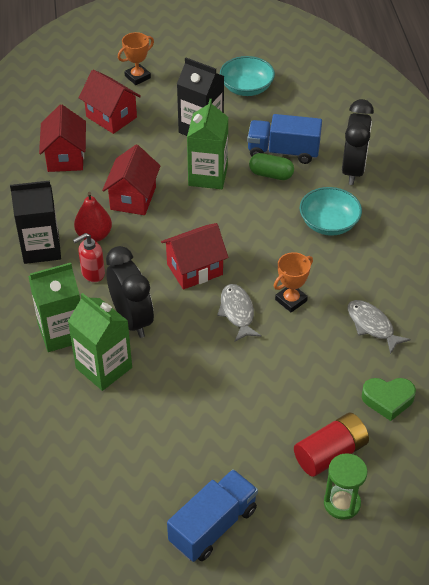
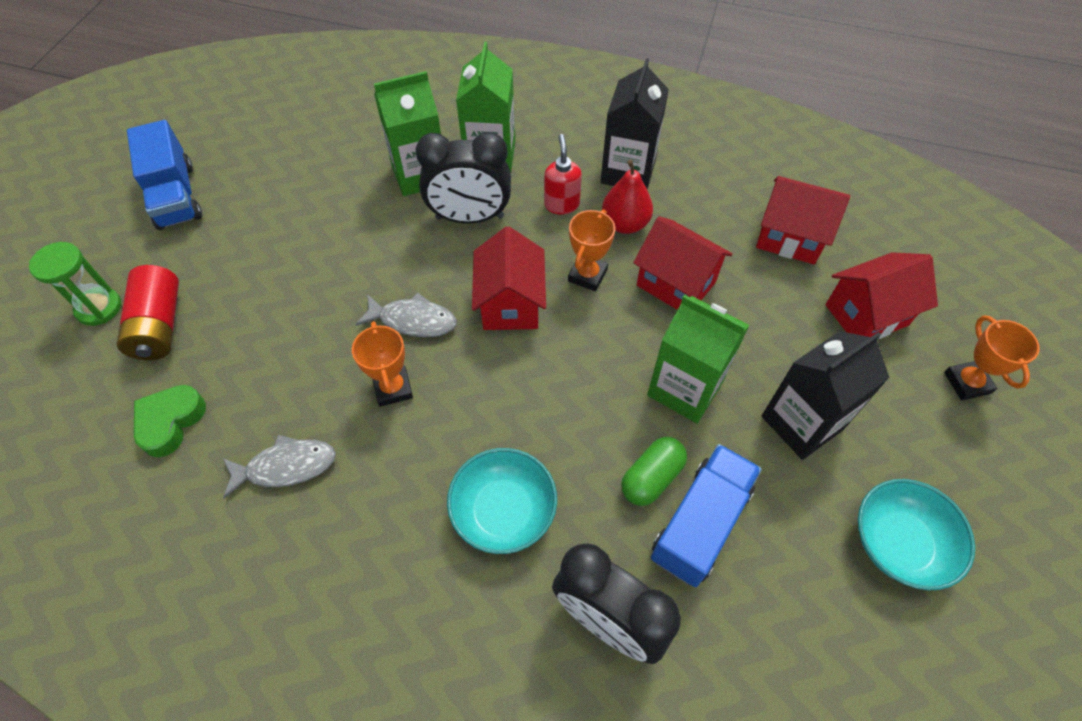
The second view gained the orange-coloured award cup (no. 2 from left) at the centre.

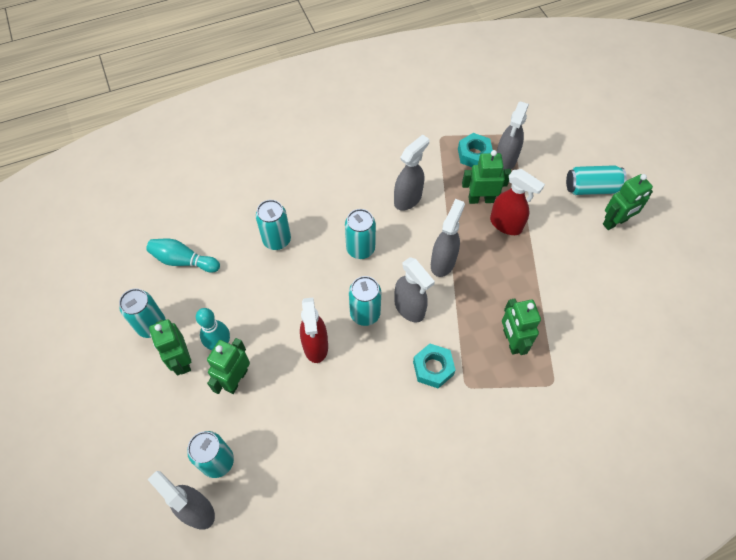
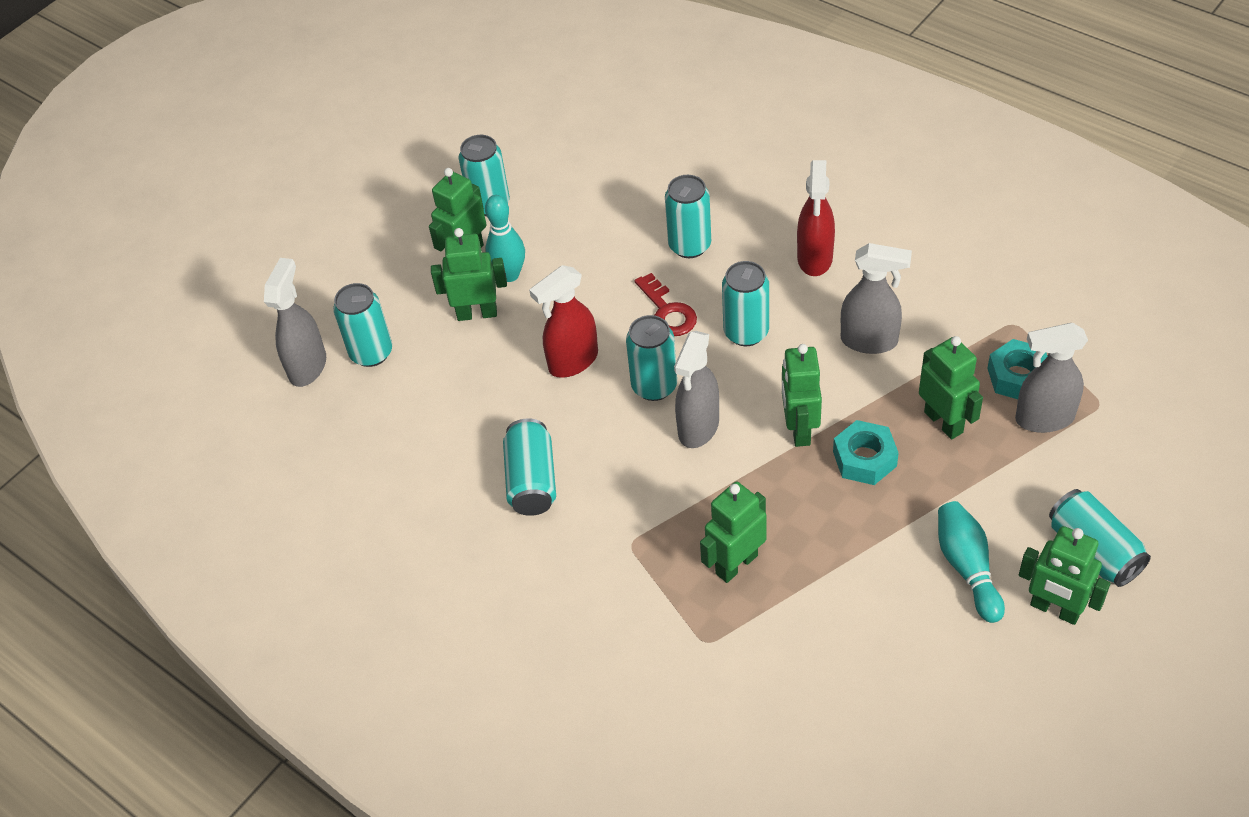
The second view gained the aqua tin (no. 3 from left) at the centre.
The second view gained the scarlet latchkey at the centre.
Where the ash-grey spray bottle (no. 4 from left) stood at the centre, the emerald robot figure (no. 4 from left) came to stand at the centre.
The scarlet spray bottle (no. 2 from left) ended up elsewhere, having gone from the middle right to the top centre.
The aqua hex nut (no. 1 from left) ended up elsewhere, having gone from the centre to the middle right.
The aqua bowling pin (no. 1 from left in the first image) ended up elsewhere, having gone from the middle left to the bottom right.

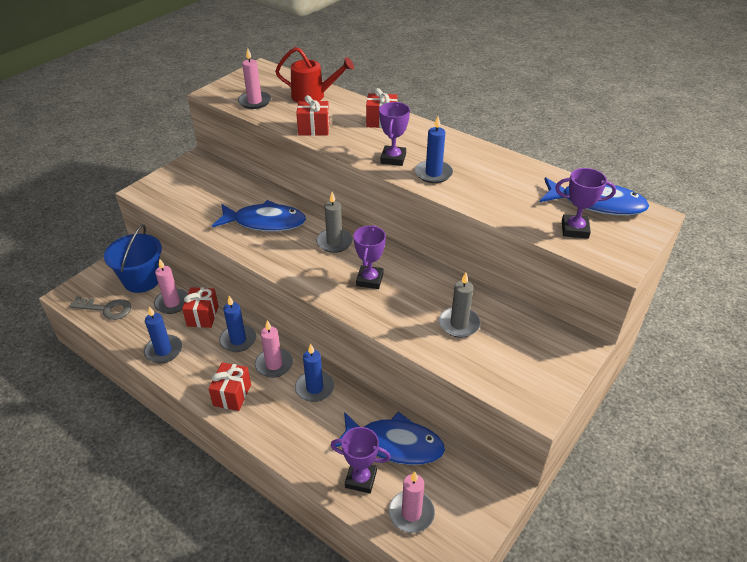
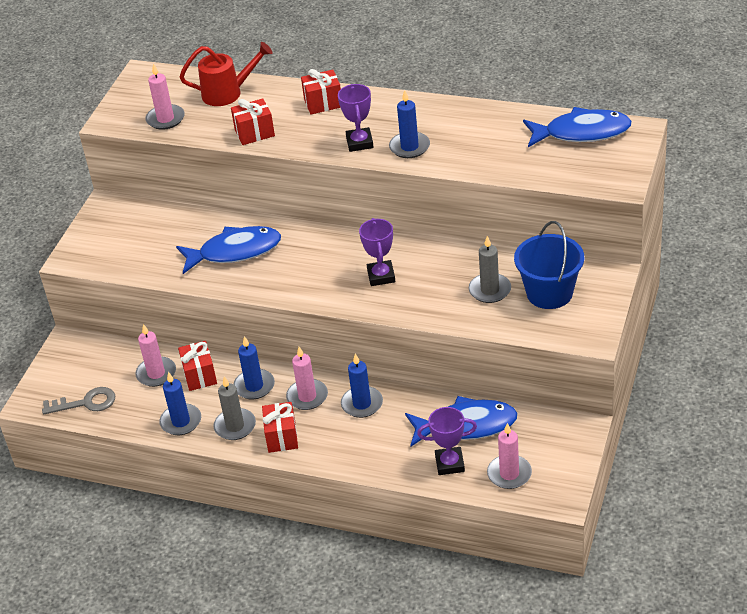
The ash-grey wax candle (no. 1 from left) ended up elsewhere, having gone from the centre to the middle left.
The blue sand bucket ended up elsewhere, having gone from the middle left to the middle right.
The second view lost the violet award cup (no. 4 from left) at the middle right.

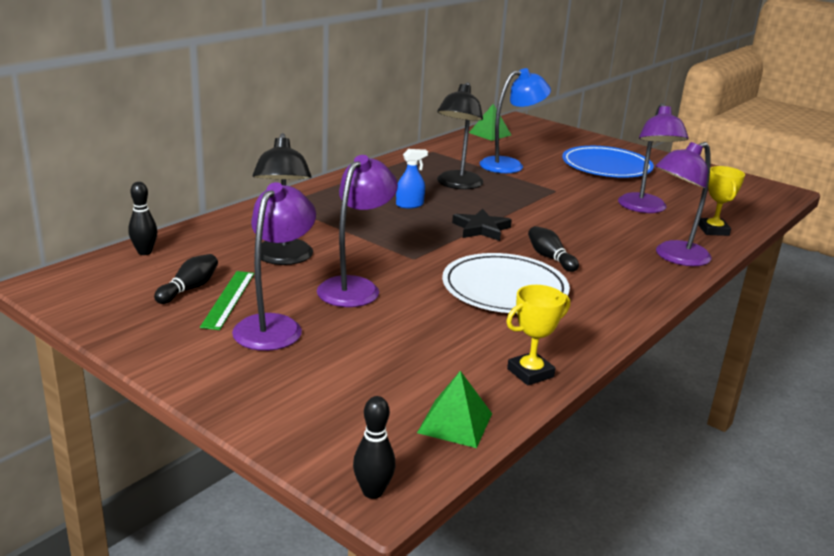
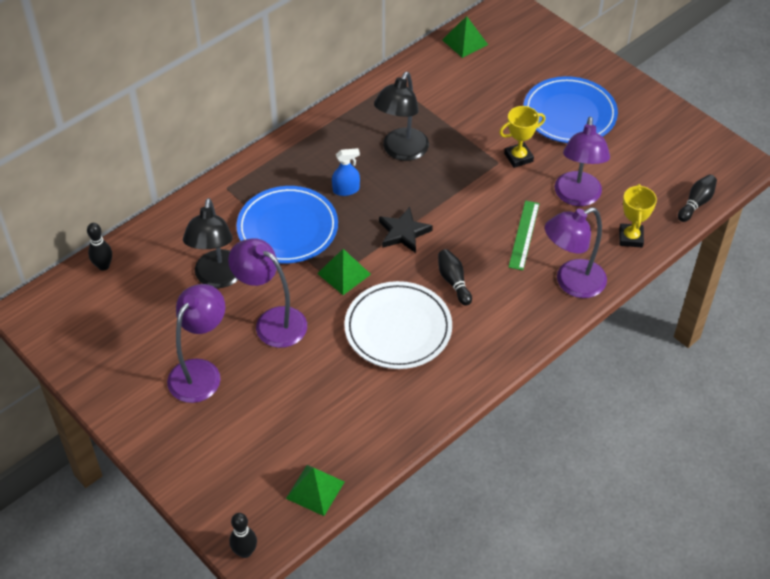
The violet reading lamp (no. 2 from left) at the centre ended up facing another way, 90 degrees counterclockwise from before.
The second view gained the blue plate (no. 1 from left) at the centre.
The second view gained the emerald pyramid shape (no. 2 from left) at the centre.
The bright yellow award cup (no. 1 from left) ended up elsewhere, having gone from the centre to the top right.
The emerald measuring stick ended up elsewhere, having gone from the middle left to the middle right.
The black bowling pin (no. 2 from left in the first image) ended up elsewhere, having gone from the middle left to the middle right.
The second view lost the blue reading lamp at the top centre.

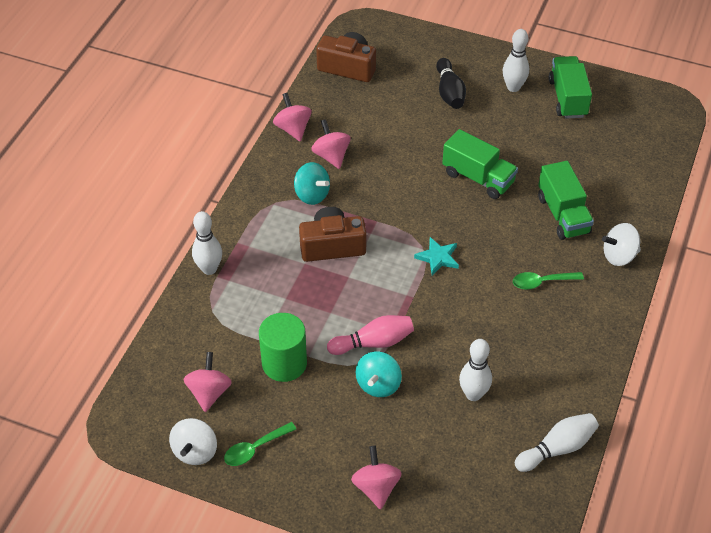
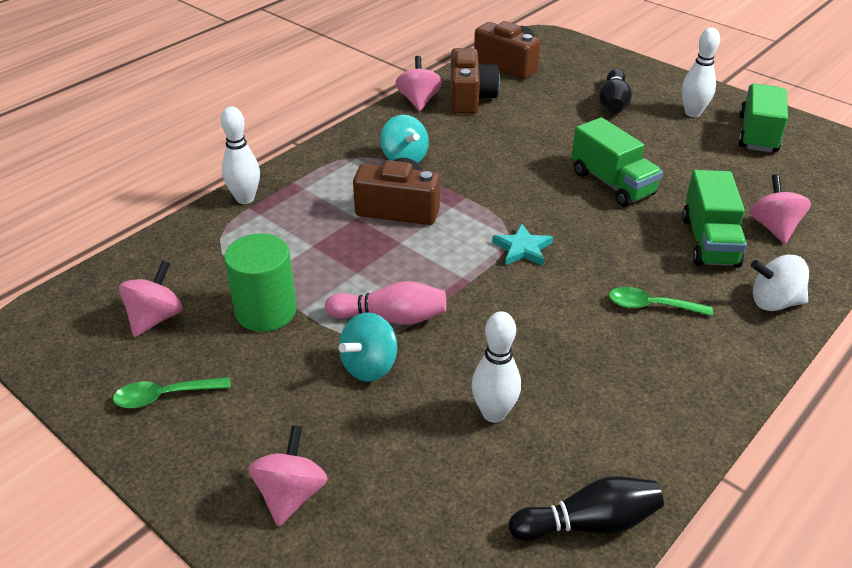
The second view gained the brown compact camera (no. 2 from left) at the top centre.
What was the white bowling pin (no. 4 from left) at the bottom right turned into the black bowling pin (no. 1 from left) at the bottom right.
The pink whirligig (no. 3 from left in the first image) ended up elsewhere, having gone from the top centre to the middle right.
The second view lost the white whirligig (no. 1 from left) at the bottom left.

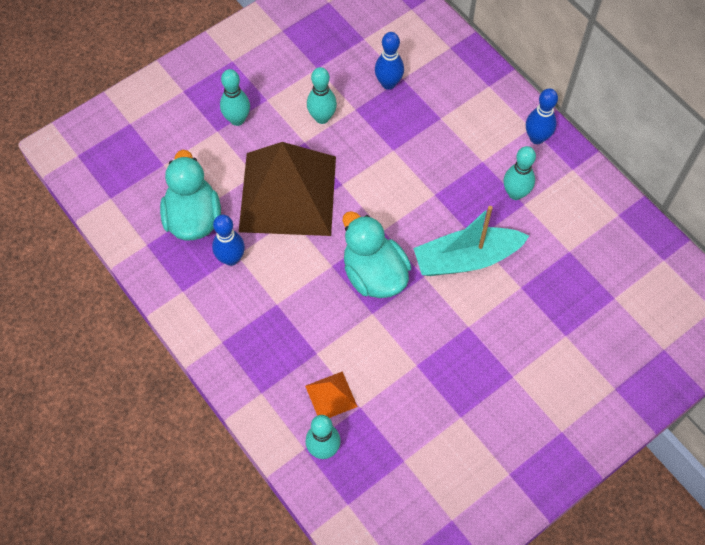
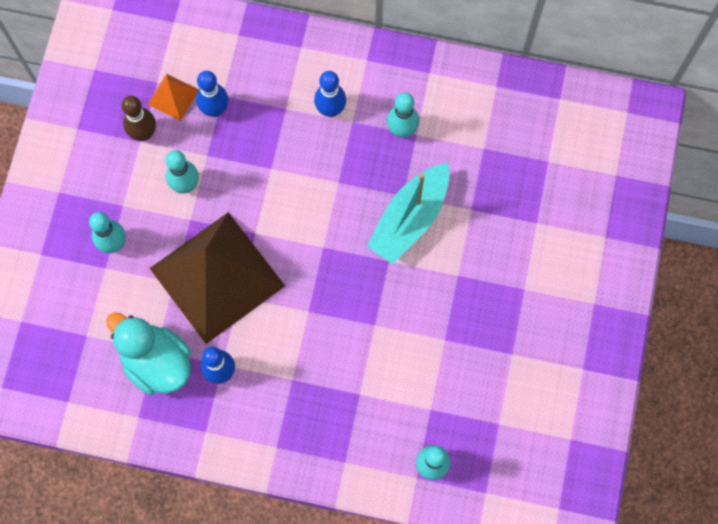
The second view gained the brown bowling pin at the top left.
The orange-coloured pyramid shape ended up elsewhere, having gone from the bottom centre to the top left.
The blue bowling pin (no. 3 from left) ended up elsewhere, having gone from the top right to the top centre.
The second view lost the aqua duck (no. 2 from left) at the centre.

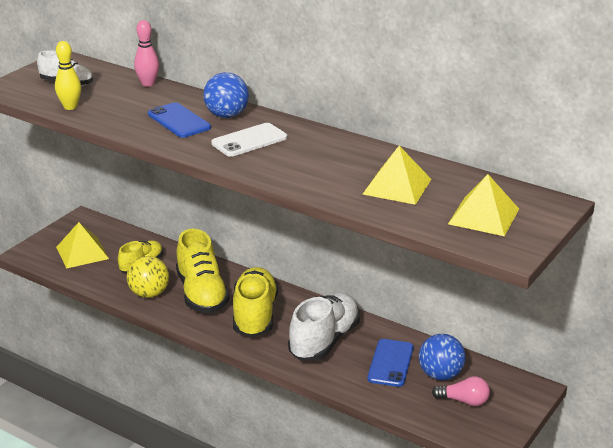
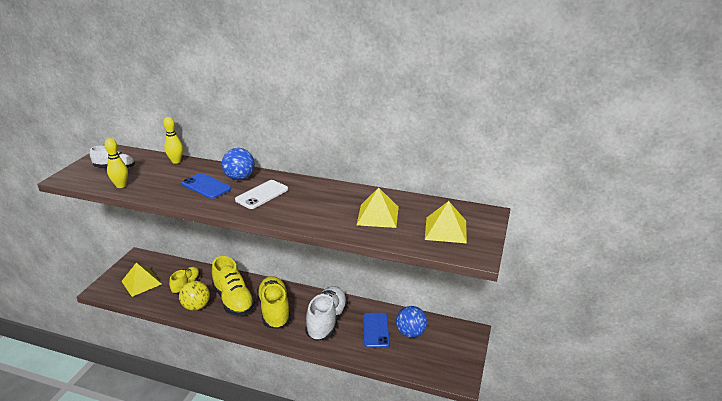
What was the pink bowling pin at the top left turned into the bright yellow bowling pin (no. 2 from left) at the middle left.
The second view lost the pink bulb at the bottom right.

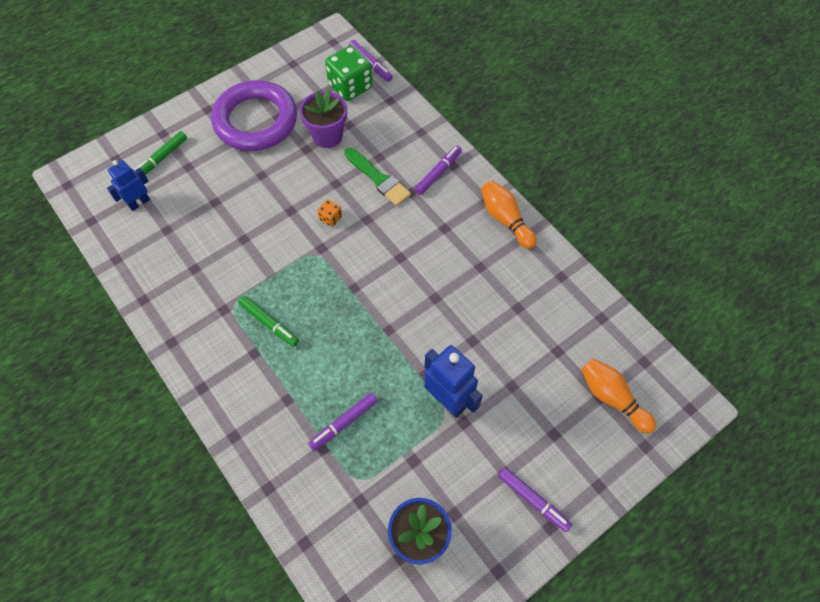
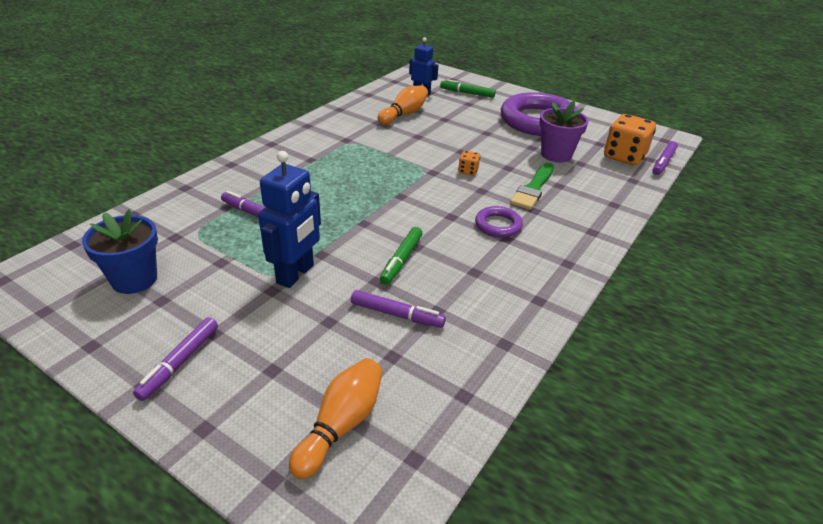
The violet marker (no. 3 from left) ended up elsewhere, having gone from the top centre to the centre.
The orange-coloured bowling pin (no. 1 from left in the first image) ended up elsewhere, having gone from the centre to the top centre.
The emerald marker (no. 2 from left in the first image) ended up elsewhere, having gone from the middle left to the centre.
The second view gained the violet ring (no. 1 from left) at the centre.
What was the emerald game die at the top centre turned into the orange-coloured game die (no. 2 from left) at the top right.

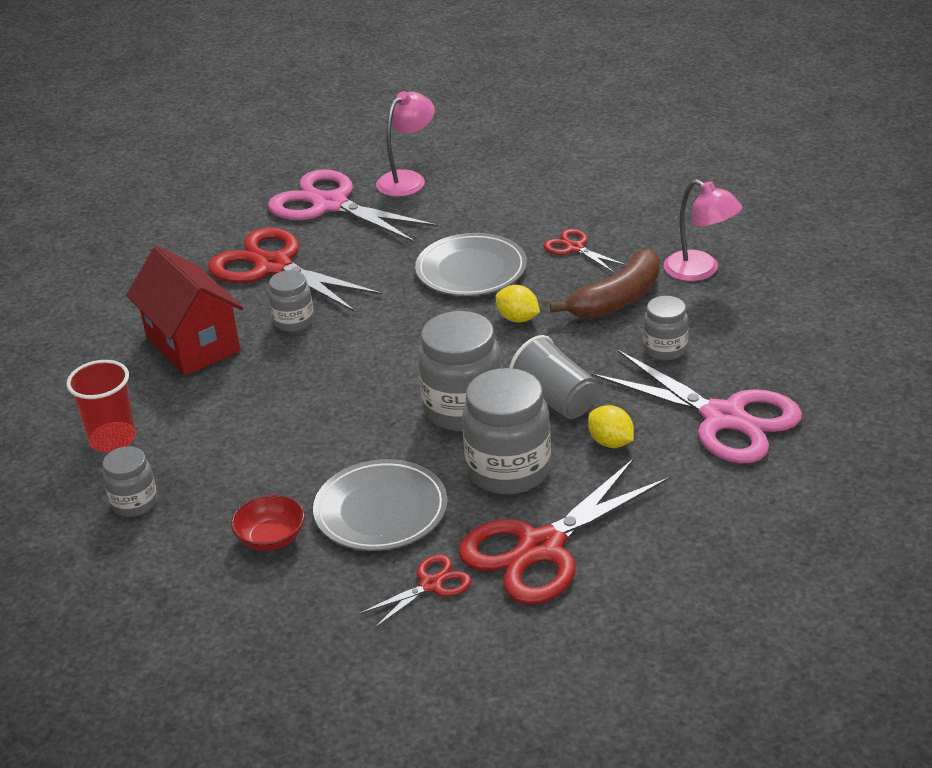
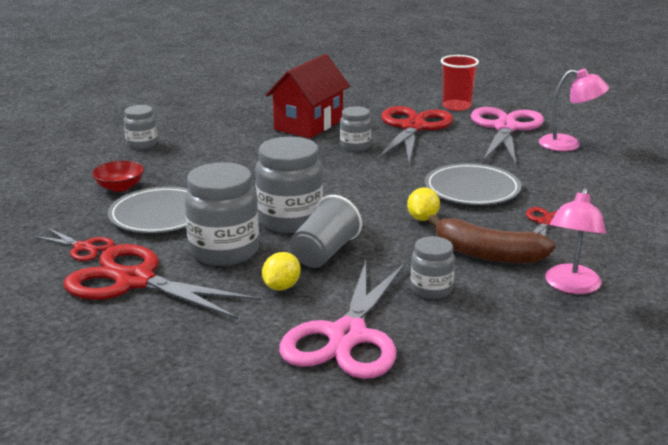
The scarlet cup ended up elsewhere, having gone from the middle left to the top right.

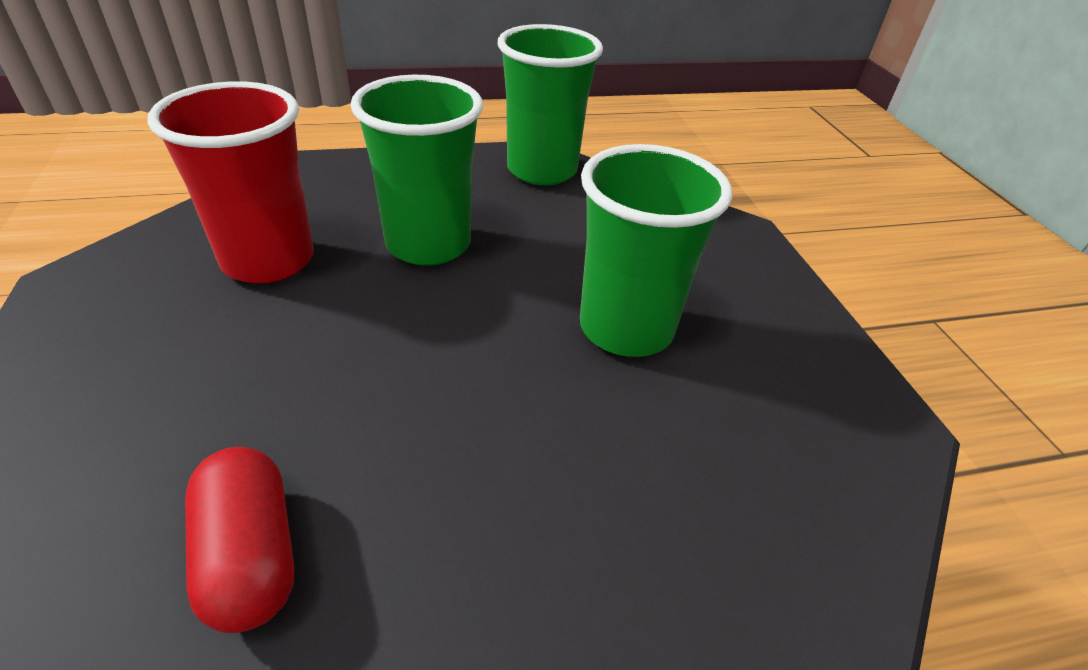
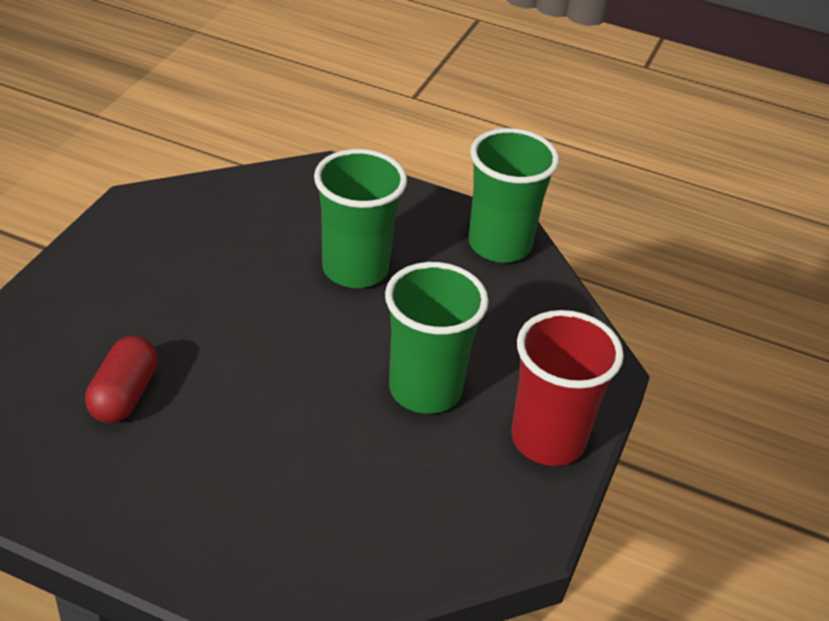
The scarlet cup ended up elsewhere, having gone from the top left to the middle right.

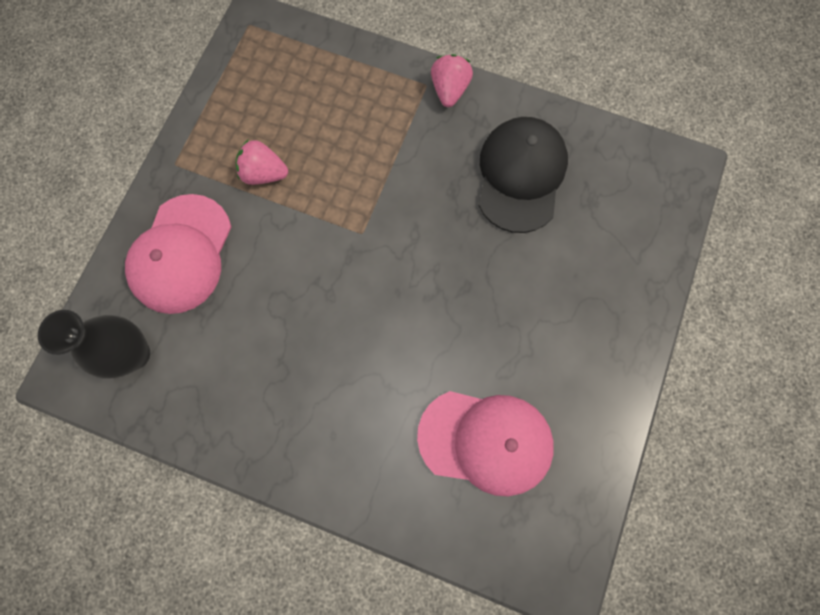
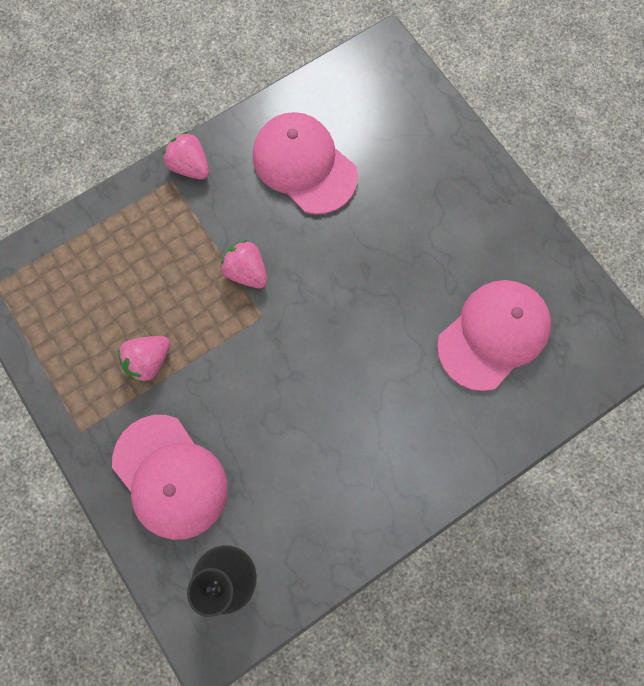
The second view gained the pink toy strawberry (no. 3 from left) at the centre.
What was the black baseball cap at the top centre turned into the pink baseball cap (no. 2 from left) at the top centre.

